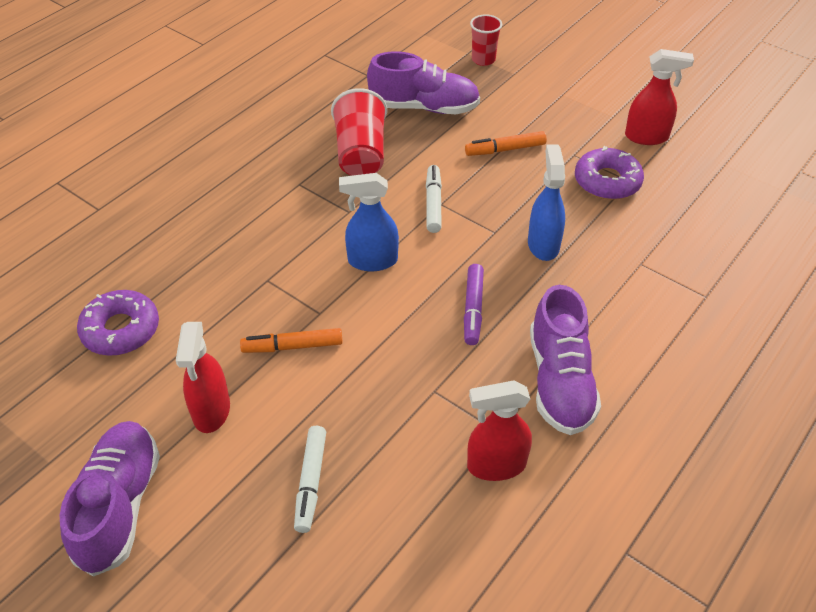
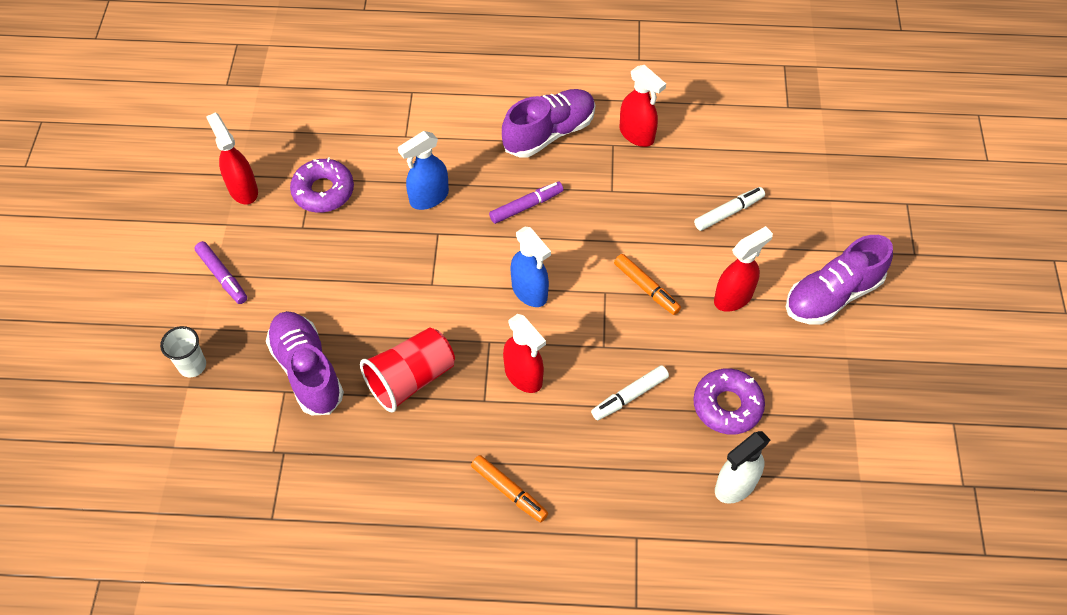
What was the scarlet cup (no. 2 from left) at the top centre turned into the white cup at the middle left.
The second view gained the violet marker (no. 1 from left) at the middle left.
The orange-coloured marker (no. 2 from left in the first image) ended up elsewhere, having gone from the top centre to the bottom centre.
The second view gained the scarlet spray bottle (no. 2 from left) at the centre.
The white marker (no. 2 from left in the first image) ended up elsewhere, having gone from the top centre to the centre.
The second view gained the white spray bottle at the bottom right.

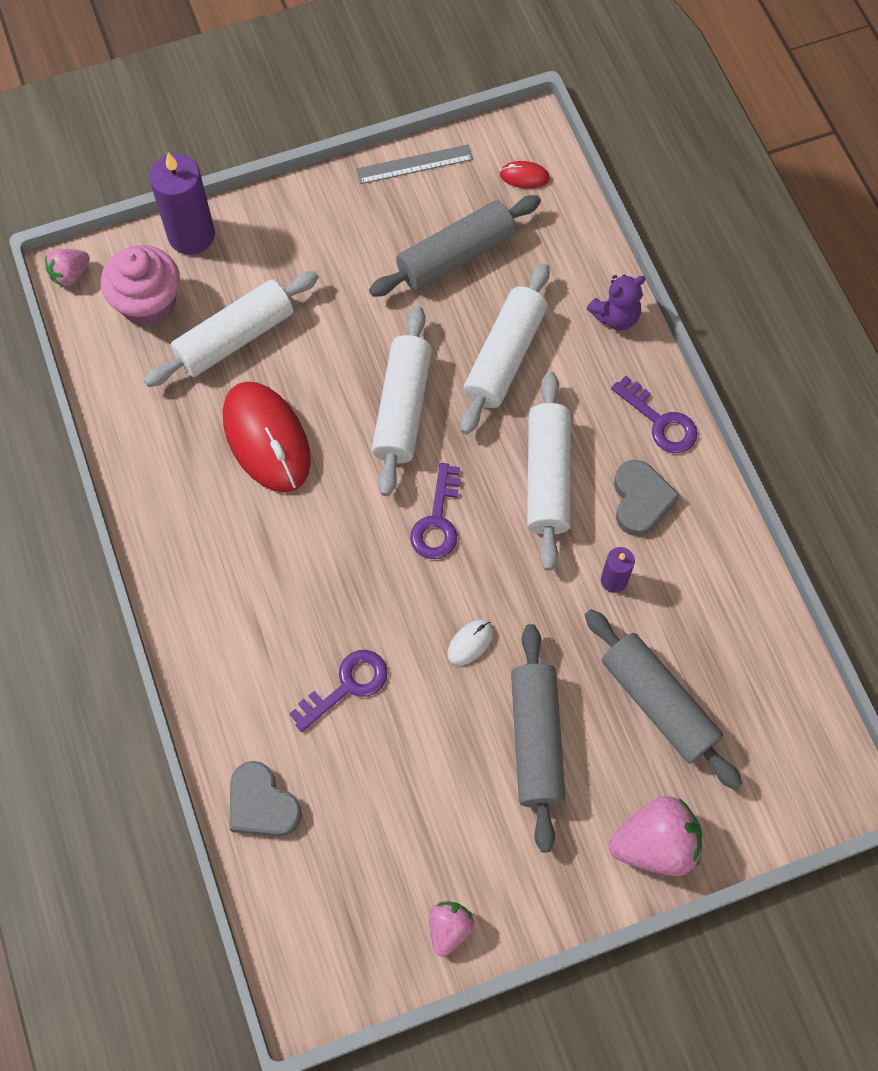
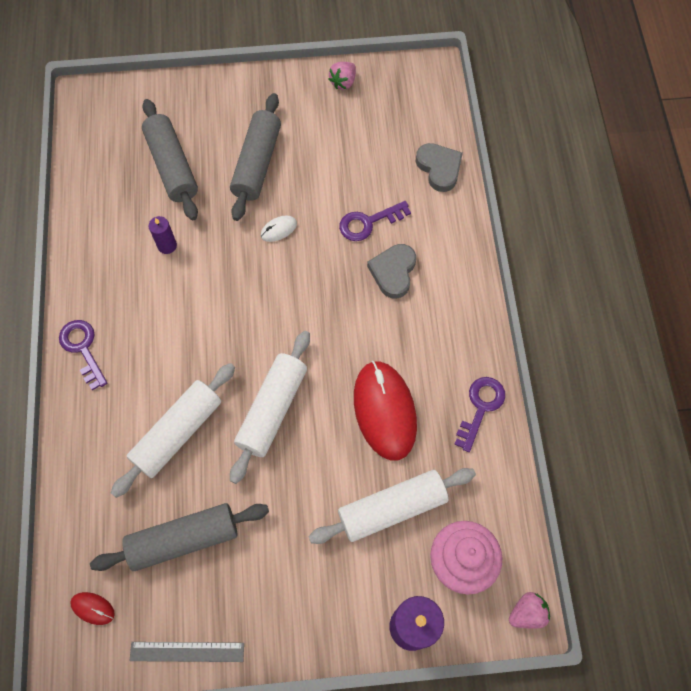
The ash-grey heart shape (no. 2 from left in the first image) ended up elsewhere, having gone from the middle right to the centre.
The violet latchkey (no. 2 from left in the first image) ended up elsewhere, having gone from the centre to the middle right.
The second view lost the white pastry roller (no. 4 from left) at the centre.
The second view lost the violet teddy bear at the top right.
The second view lost the pink toy strawberry (no. 3 from left) at the bottom right.

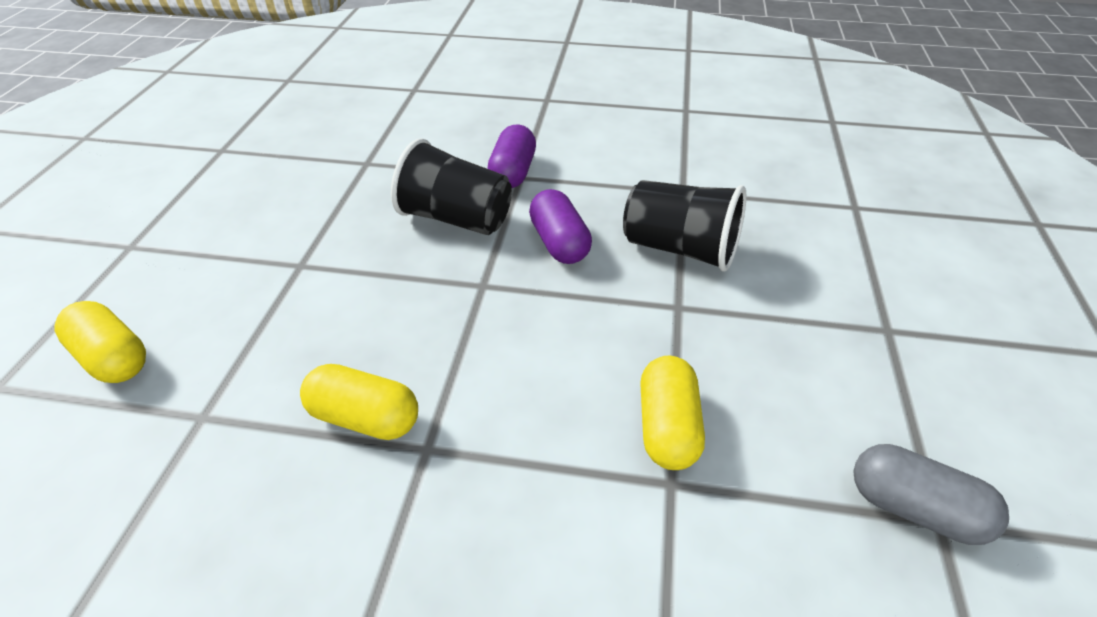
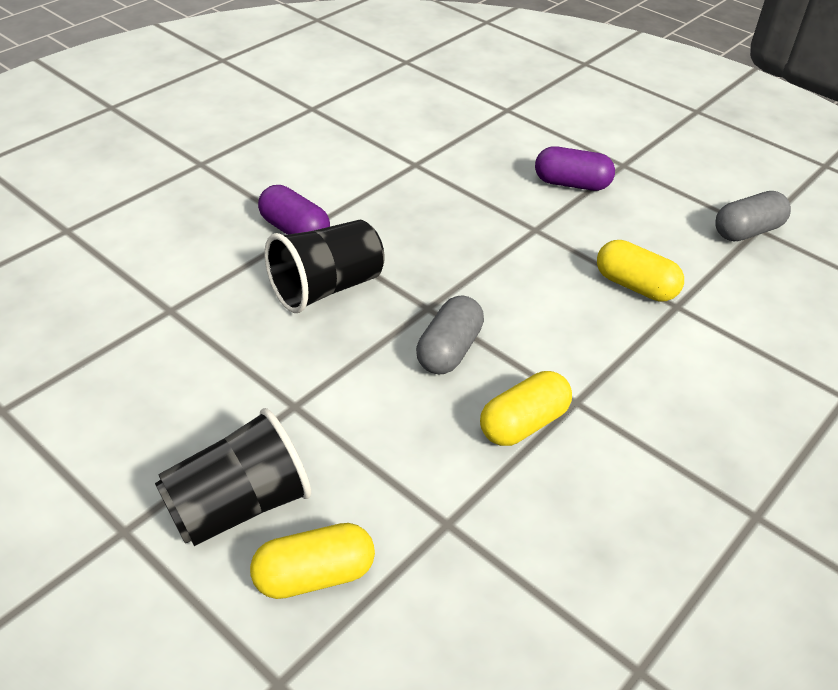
The black cup (no. 2 from left in the first image) ended up elsewhere, having gone from the centre to the bottom left.
The second view gained the ash-grey pill shape (no. 1 from left) at the centre.
The violet pill shape (no. 2 from left) ended up elsewhere, having gone from the centre to the top right.

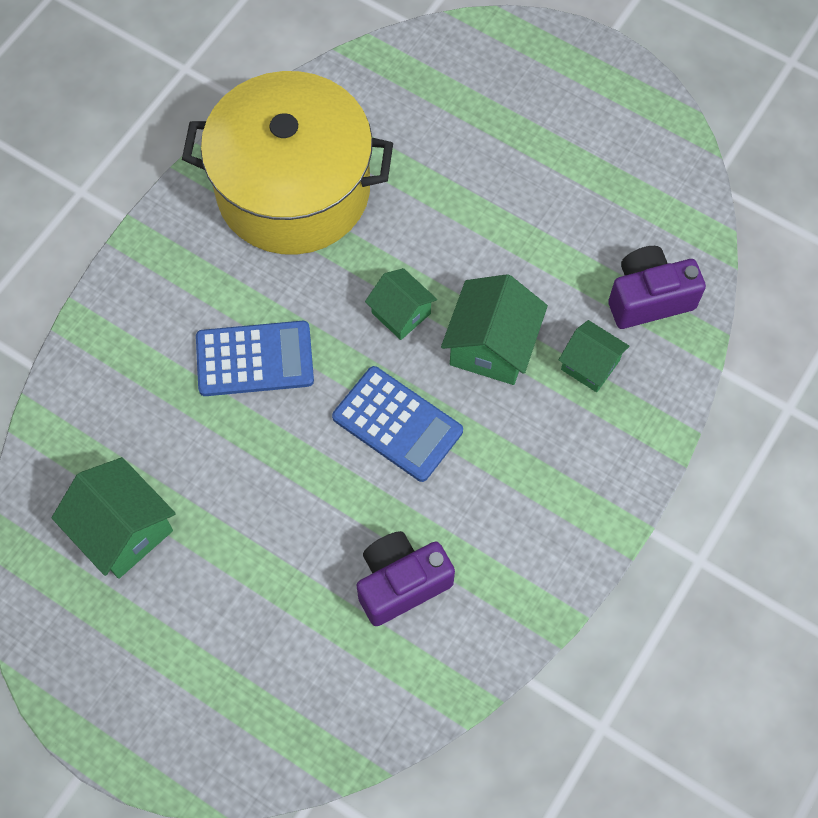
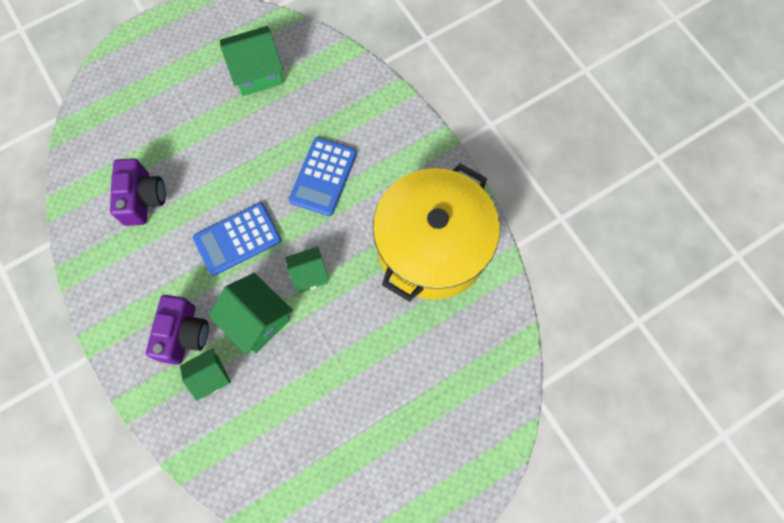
The violet compact camera (no. 2 from left) ended up elsewhere, having gone from the middle right to the middle left.

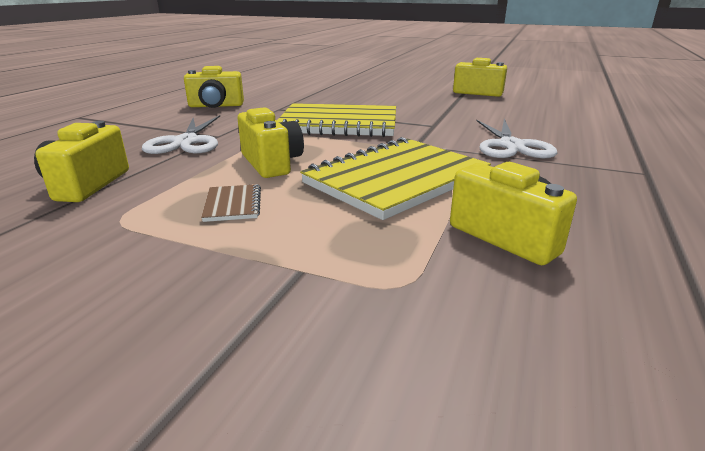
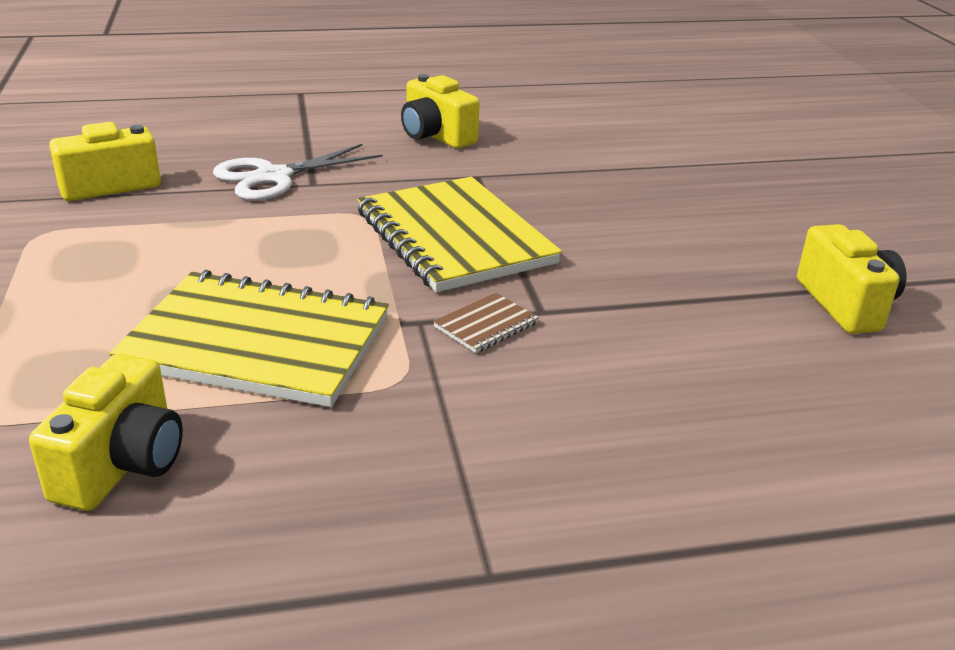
The brown exercise book ended up elsewhere, having gone from the middle left to the centre.
The second view lost the bright yellow compact camera (no. 3 from left) at the top centre.
The second view lost the white scissors (no. 2 from left) at the top right.

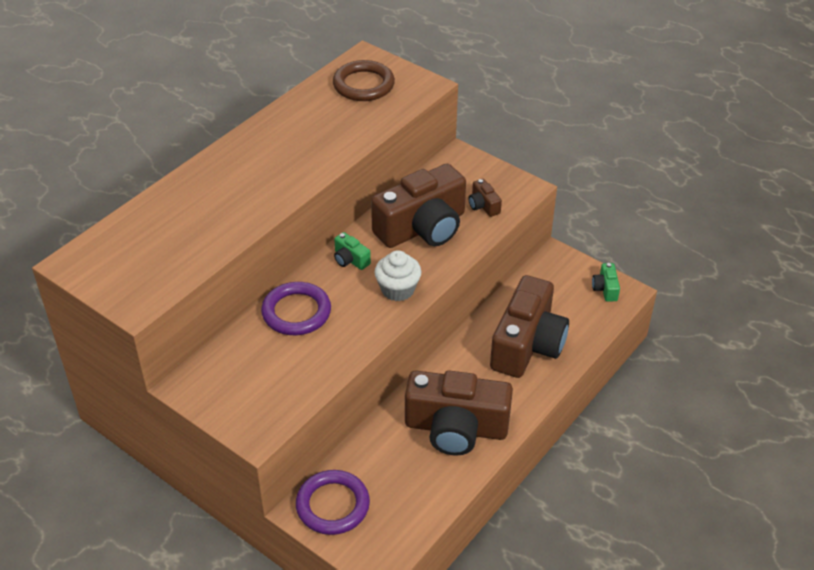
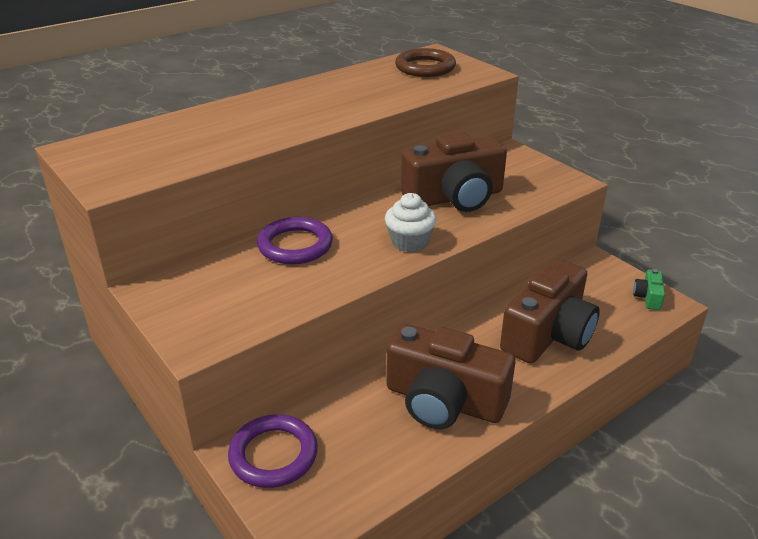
The second view lost the emerald compact camera (no. 1 from left) at the centre.
The second view lost the brown compact camera (no. 3 from left) at the centre.

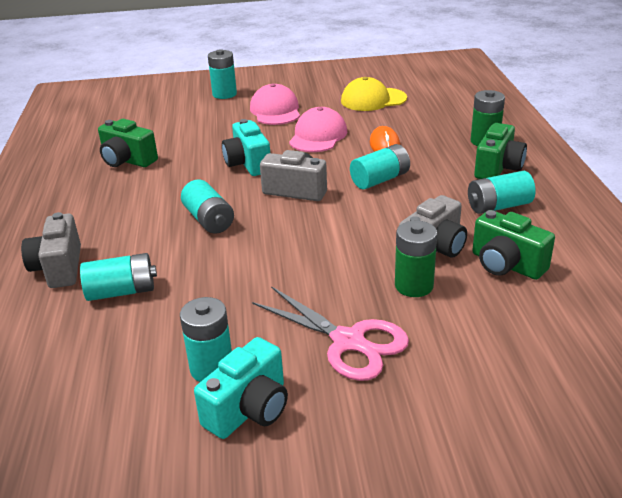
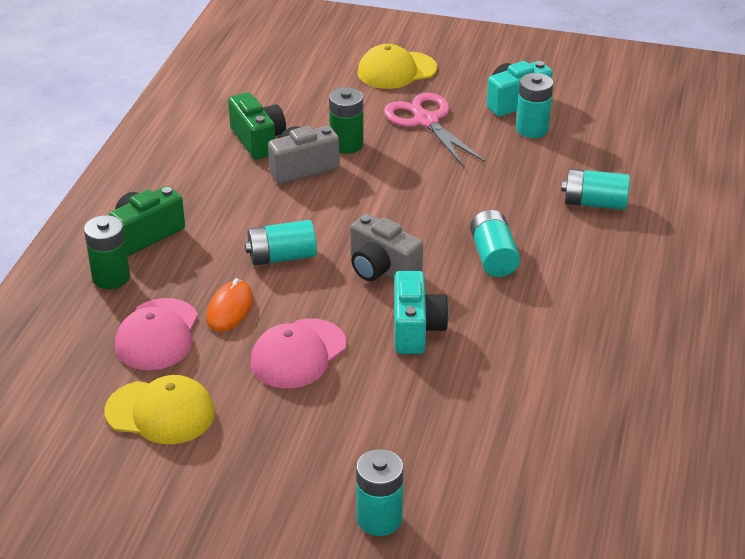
The pink baseball cap (no. 1 from left) ended up elsewhere, having gone from the top centre to the middle left.
The second view gained the bright yellow baseball cap (no. 2 from left) at the top centre.
The second view lost the ash-grey compact camera (no. 1 from left) at the middle left.
The second view lost the emerald compact camera (no. 1 from left) at the top left.
The second view lost the aqua battery (no. 6 from left) at the middle right.

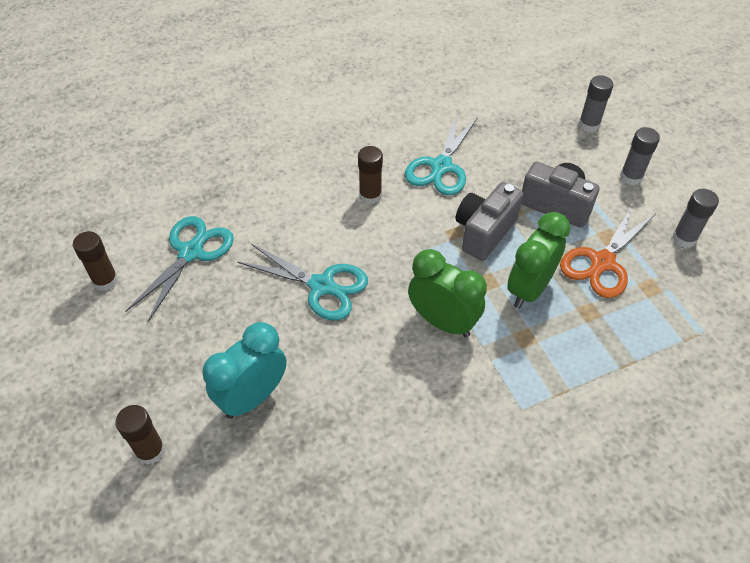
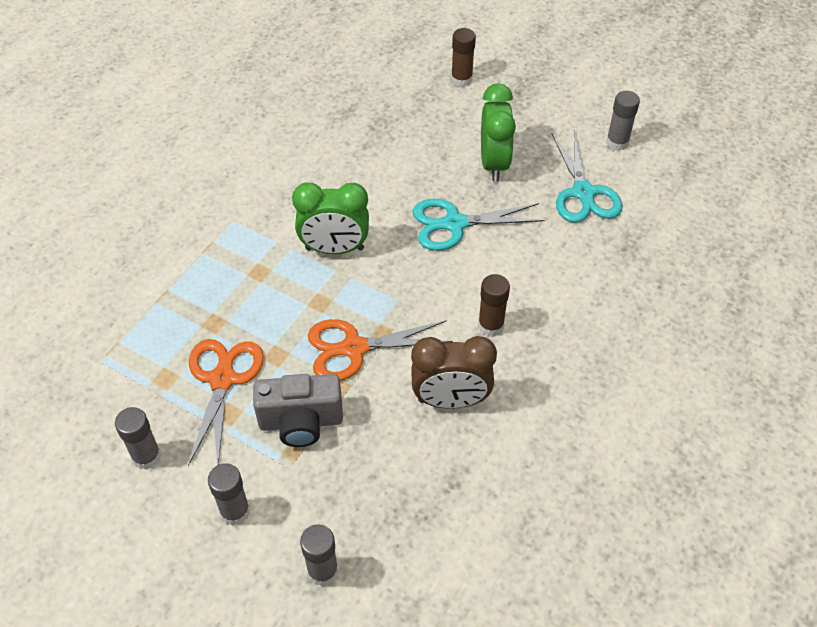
Where the ash-grey compact camera (no. 1 from left) stood at the centre, the orange-coloured scissors (no. 2 from left) came to stand at the centre.
Where the aqua scissors (no. 3 from left) stood at the top centre, the brown clock came to stand at the centre.
The emerald clock (no. 2 from left) ended up elsewhere, having gone from the middle right to the top centre.
What was the brown stick of glue (no. 1 from left) at the middle left turned into the ash-grey stick of glue (no. 4 from left) at the top right.
The second view lost the aqua clock at the middle left.

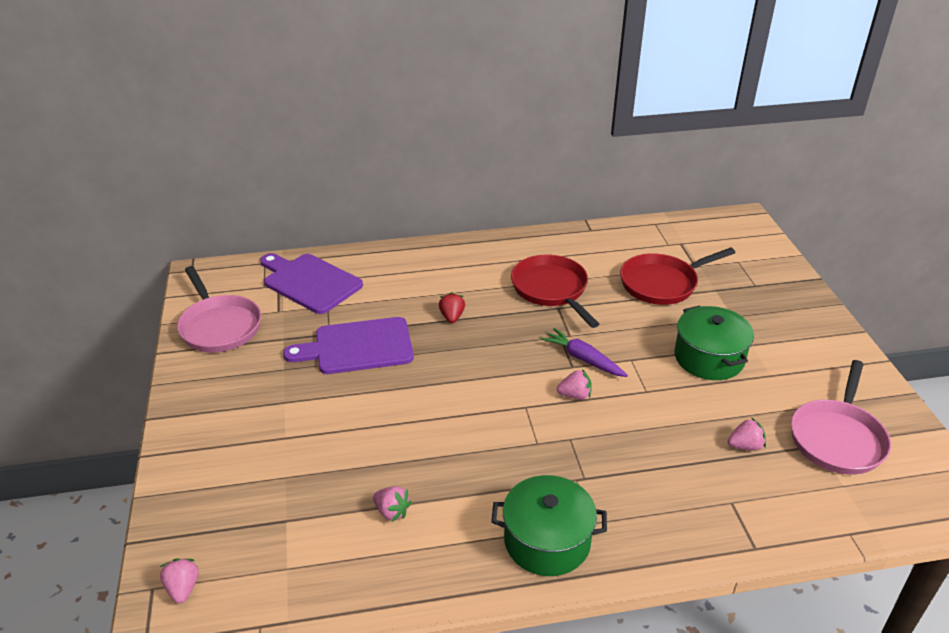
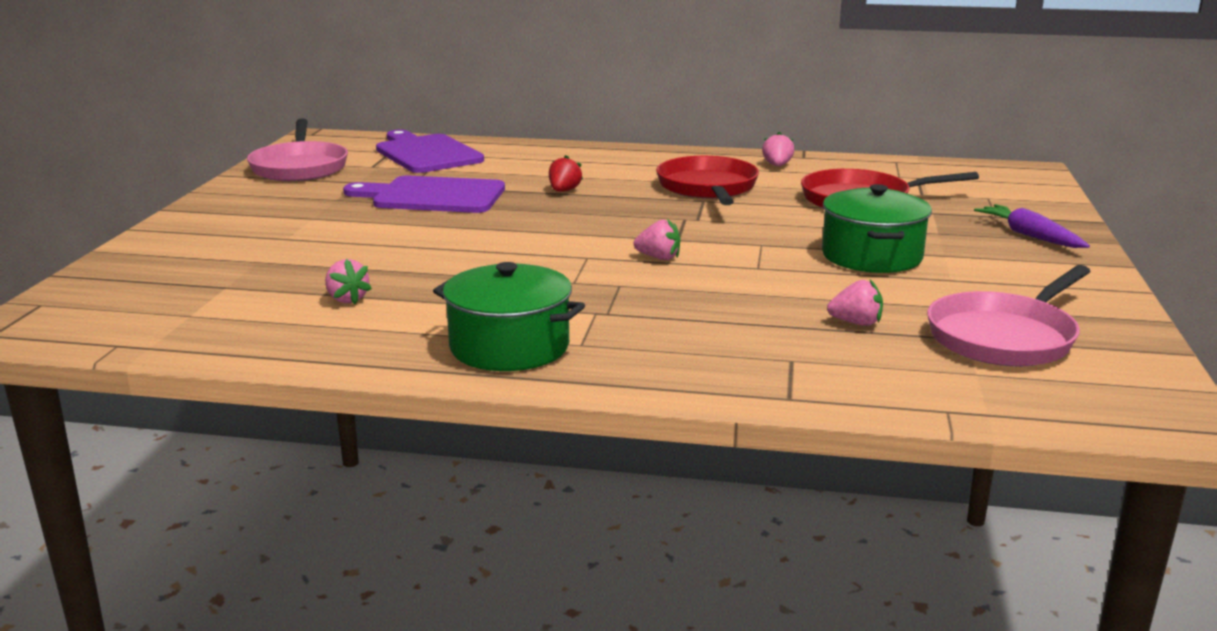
The pink toy strawberry (no. 1 from left in the first image) ended up elsewhere, having gone from the bottom left to the top centre.
The violet toy carrot ended up elsewhere, having gone from the centre to the middle right.

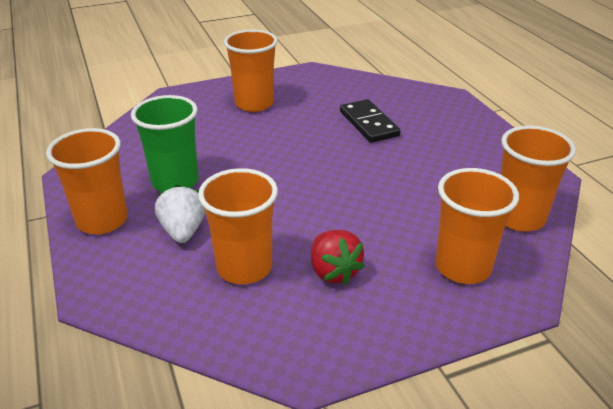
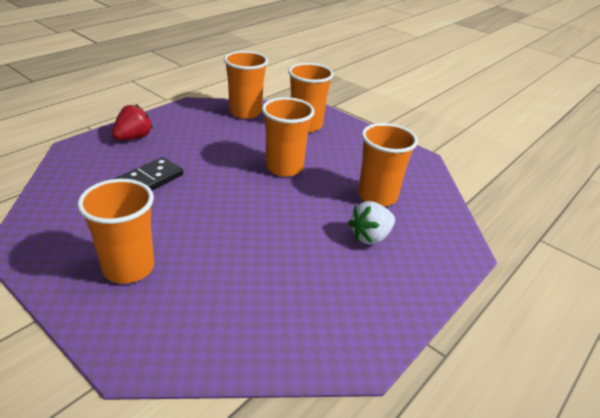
The scarlet toy strawberry ended up elsewhere, having gone from the centre to the top left.
The orange-coloured cup (no. 1 from left in the first image) ended up elsewhere, having gone from the middle left to the top centre.
The second view lost the emerald cup at the middle left.

